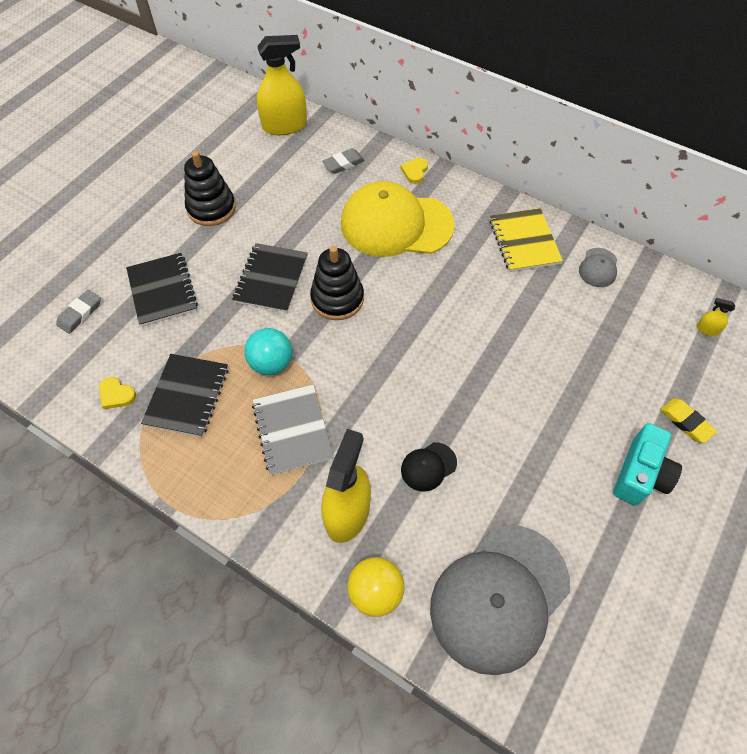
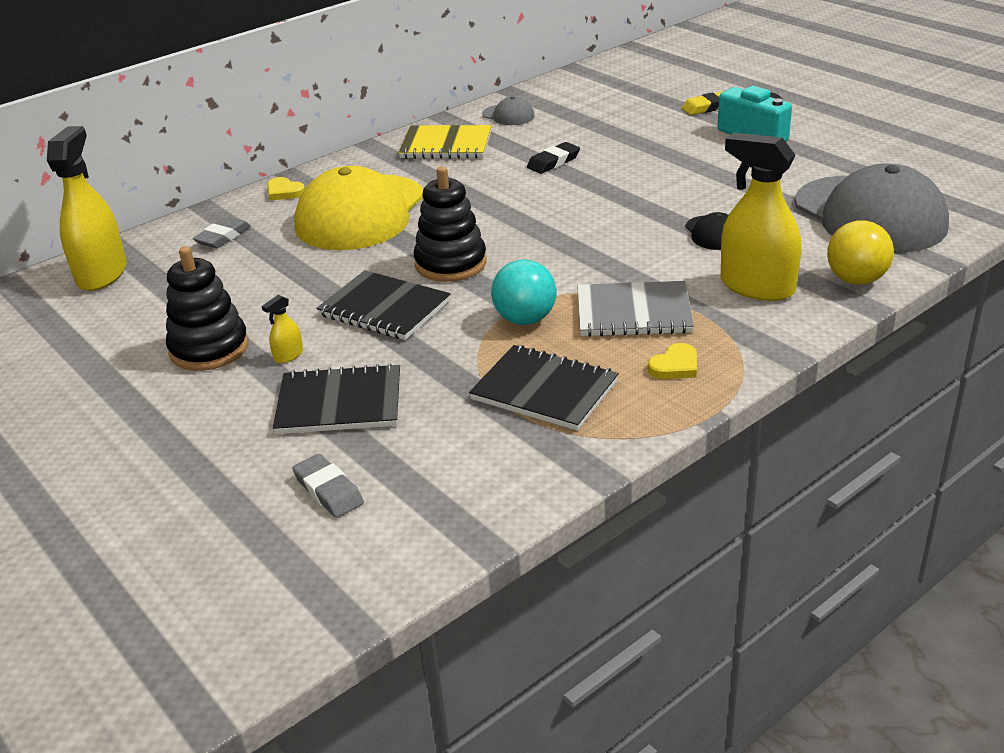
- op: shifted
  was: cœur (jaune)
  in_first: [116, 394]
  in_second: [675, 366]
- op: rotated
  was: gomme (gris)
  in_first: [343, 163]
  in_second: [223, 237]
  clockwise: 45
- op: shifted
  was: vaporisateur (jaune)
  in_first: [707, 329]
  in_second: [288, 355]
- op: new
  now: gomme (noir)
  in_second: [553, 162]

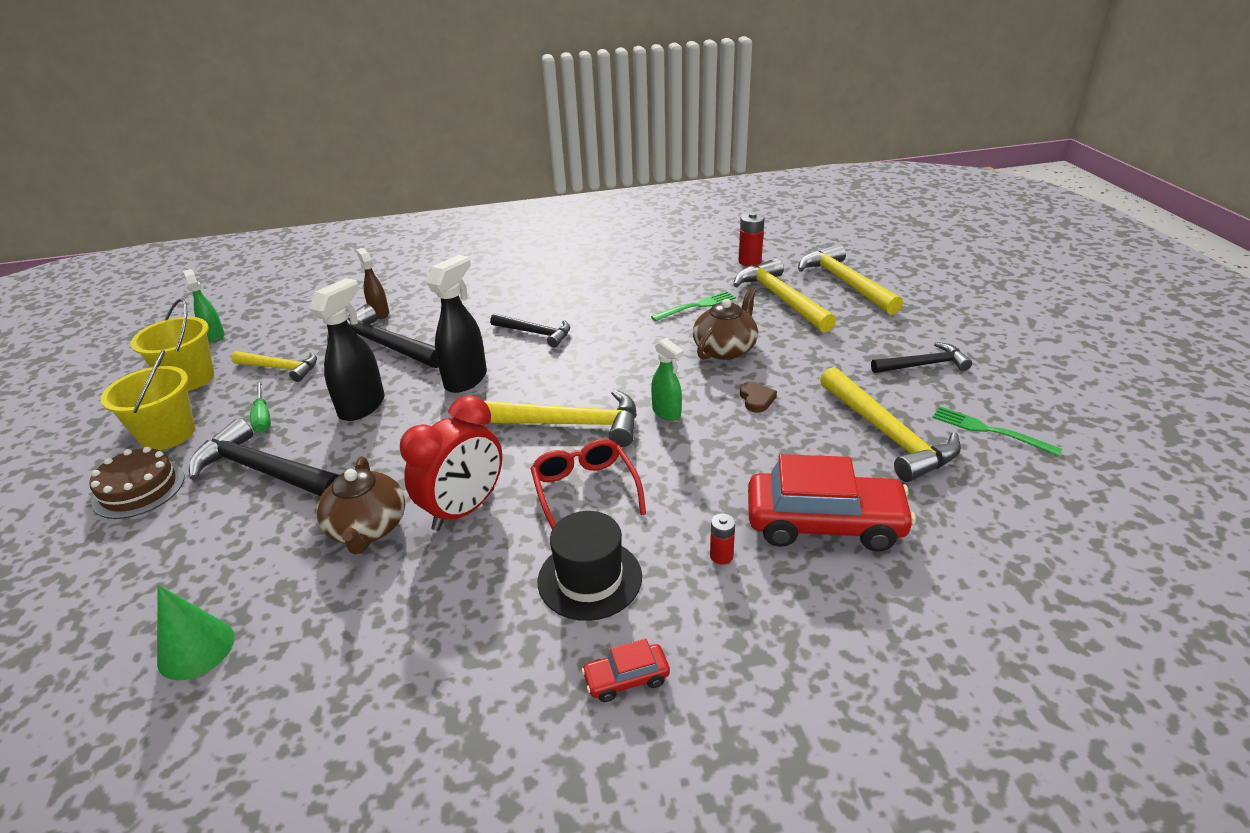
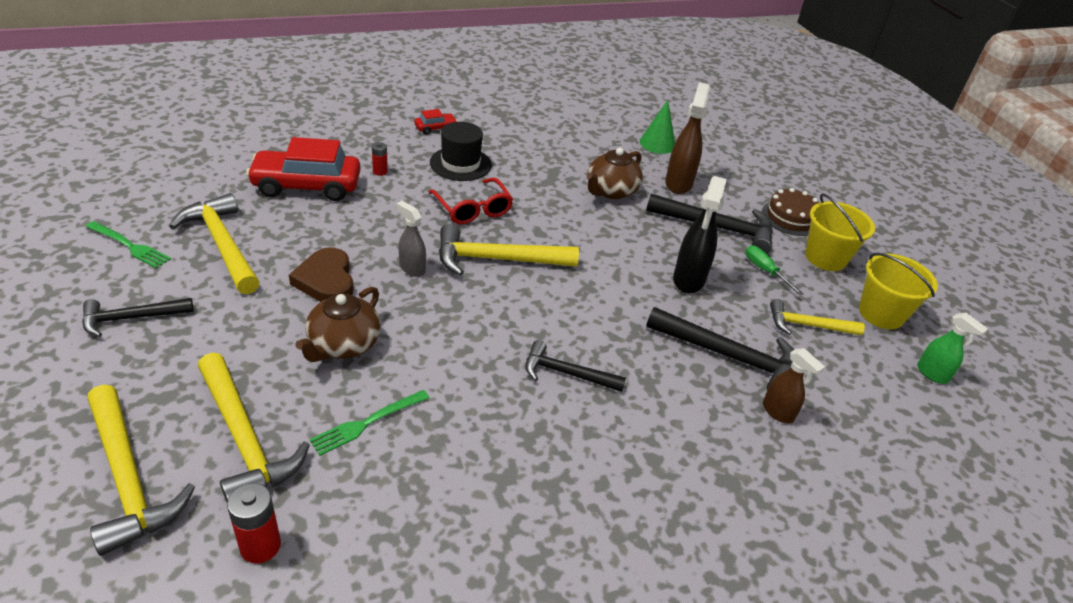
- op: rotated
  was: théière (marron)
  in_first: [367, 529]
  in_second: [611, 191]
  clockwise: -120
- op: gone
  was: réveil (rouge)
  in_first: [464, 509]
- op: gone
  was: vaporisateur (noir)
  in_first: [466, 379]
- op: repainted
  was: vaporisateur (vert)
  now: vaporisateur (gris)
  in_first: [667, 412]
  in_second: [412, 268]
- op: scaled
  was: cœur (marron)
  in_first: [756, 399]
  in_second: [326, 280]
  ratio: 1.82
- op: new
  now: vaporisateur (marron)
  in_second: [678, 183]

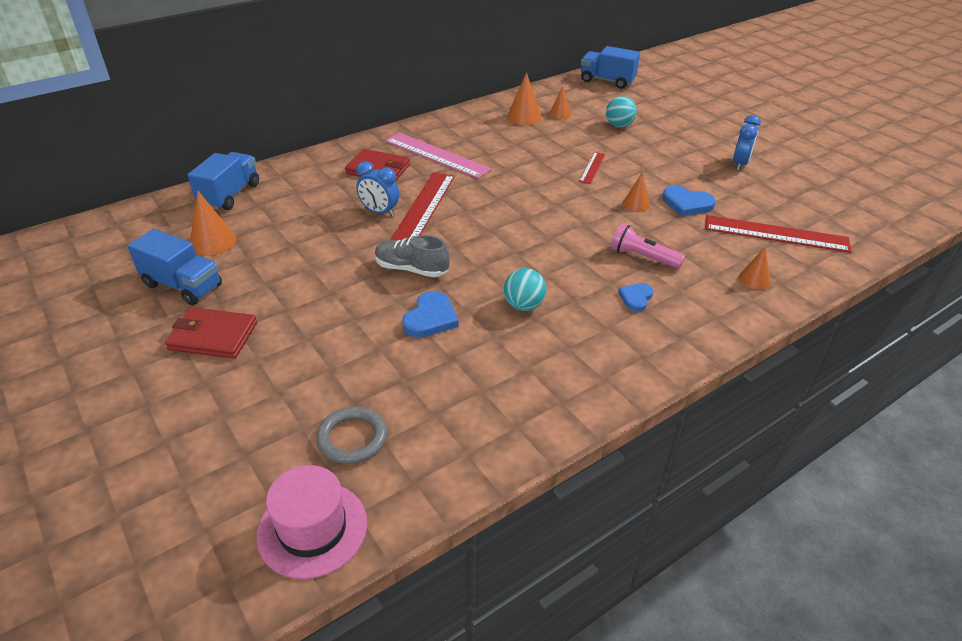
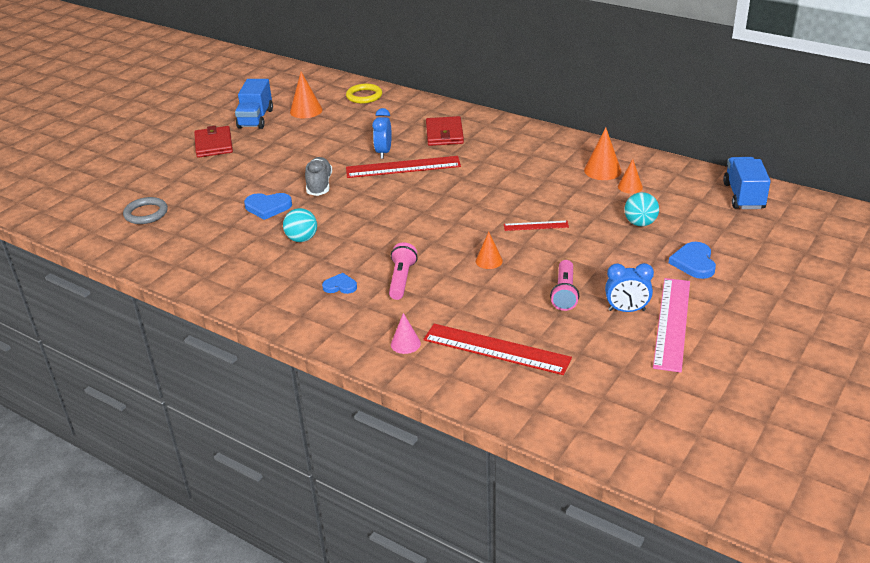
- op: swapped
  was: camion (bleu)
  now: anneau (jaune)
  in_first: [229, 195]
  in_second: [364, 96]
- op: gone
  was: chapeau (rose)
  in_first: [312, 529]
- op: shifted
  was: règle (rose)
  in_first: [437, 155]
  in_second: [672, 323]
- op: shifted
  was: cœur (bleu)
  in_first: [687, 203]
  in_second: [694, 262]
- op: rotated
  was: règle (rouge)
  in_first: [776, 233]
  in_second: [496, 349]
  clockwise: -60
- op: repainted
  was: cône (orange)
  now: cône (rose)
  in_first: [754, 279]
  in_second: [405, 344]
- op: new
  now: lampe de poche (rose)
  in_second: [564, 293]

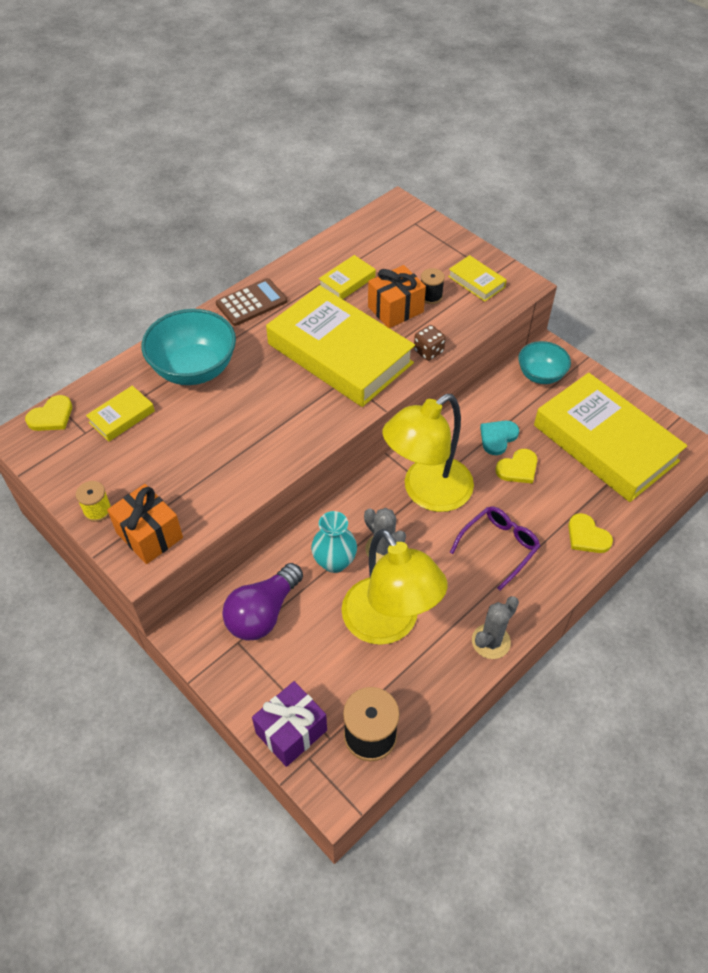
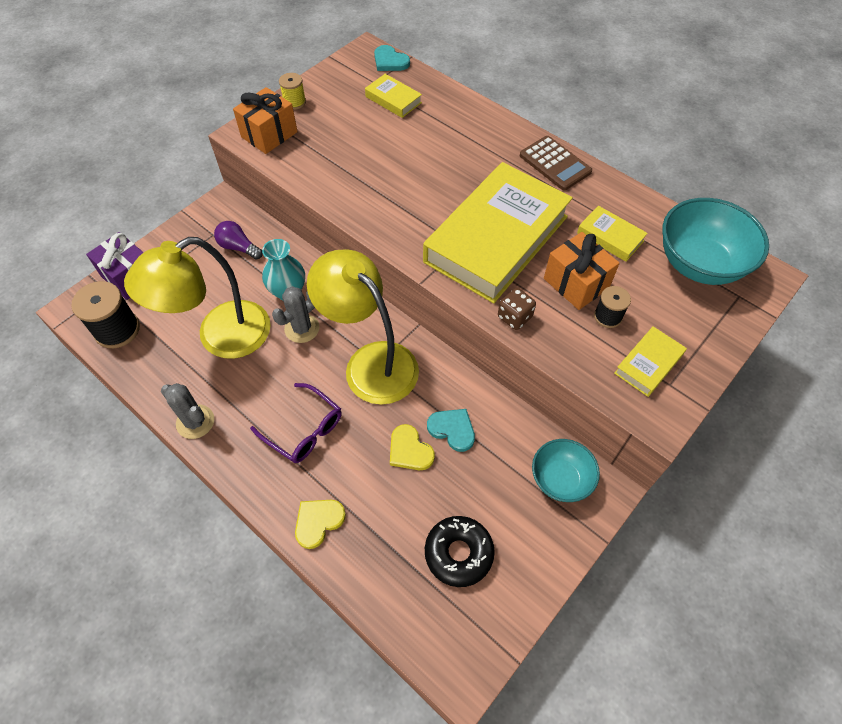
- op: repainted
  was: cœur (jaune)
  now: cœur (turquoise)
  in_first: [51, 416]
  in_second: [390, 61]
- op: shifted
  was: bol (turquoise)
  in_first: [194, 369]
  in_second: [699, 264]
- op: scaled
  was: ampoule (violet)
  in_first: [263, 613]
  in_second: [238, 247]
  ratio: 0.61
- op: swapped
  was: livre (jaune)
  now: beignet (noir)
  in_first: [605, 443]
  in_second: [458, 553]

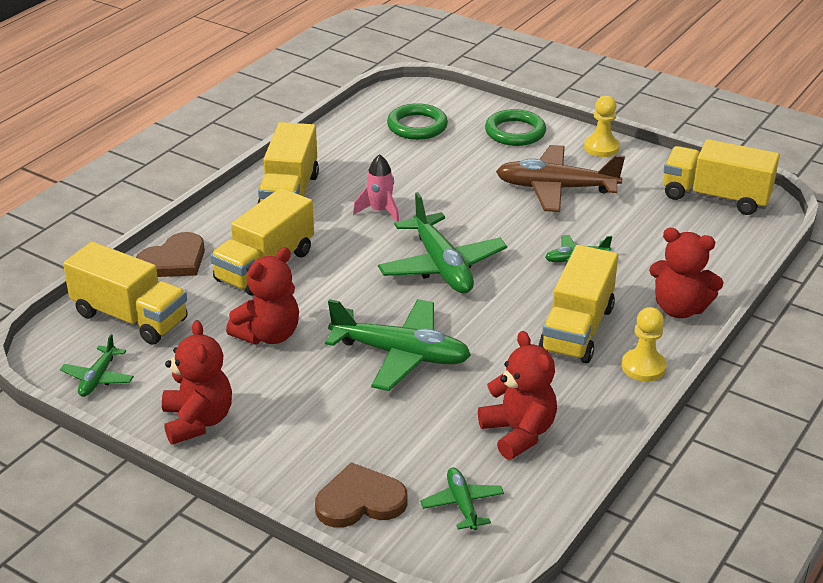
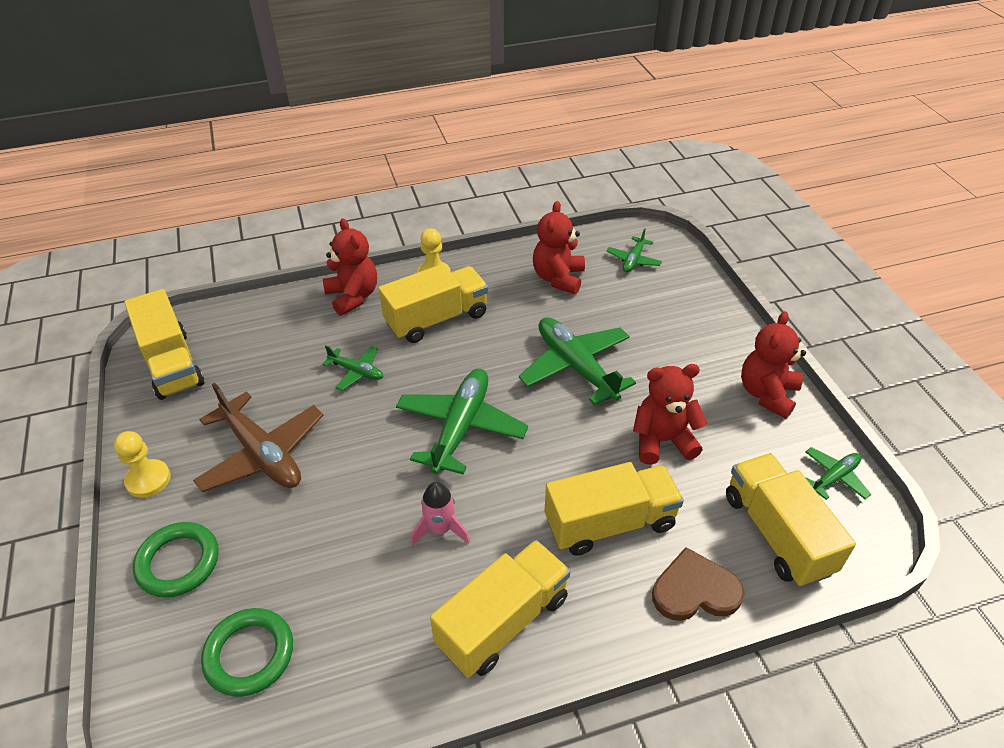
- op: gone
  was: cœur (marron)
  in_first: [360, 501]

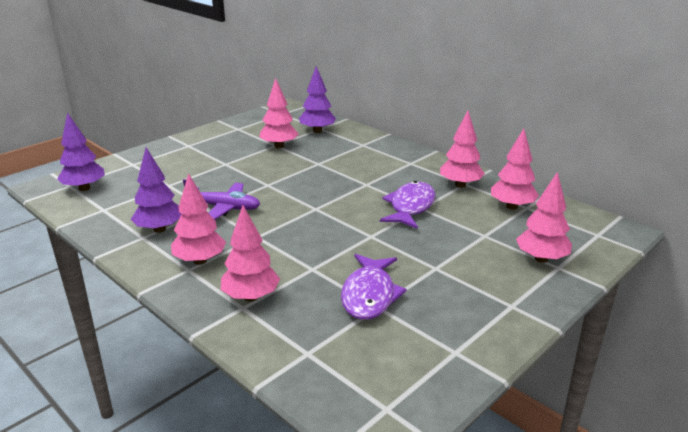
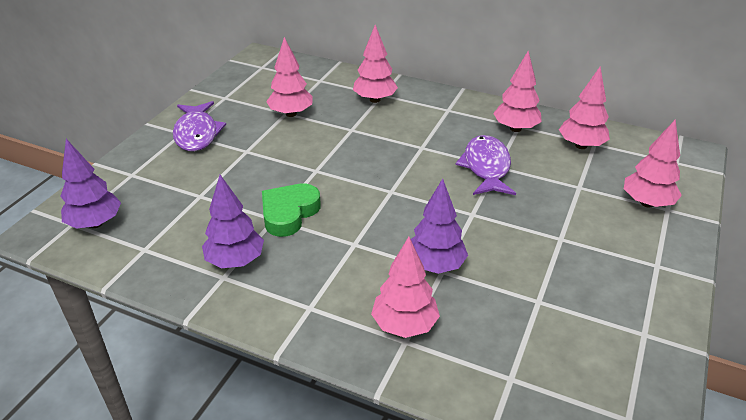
- op: shifted
  was: arbre (rose)
  in_first: [200, 260]
  in_second: [374, 99]
- op: swapped
  was: avion (violet)
  now: cœur (vert)
  in_first: [224, 208]
  in_second: [289, 213]
- op: shifted
  was: arbre (violet)
  in_first: [317, 131]
  in_second: [435, 265]
- op: shifted
  was: poisson (violet)
  in_first: [369, 295]
  in_second: [197, 134]

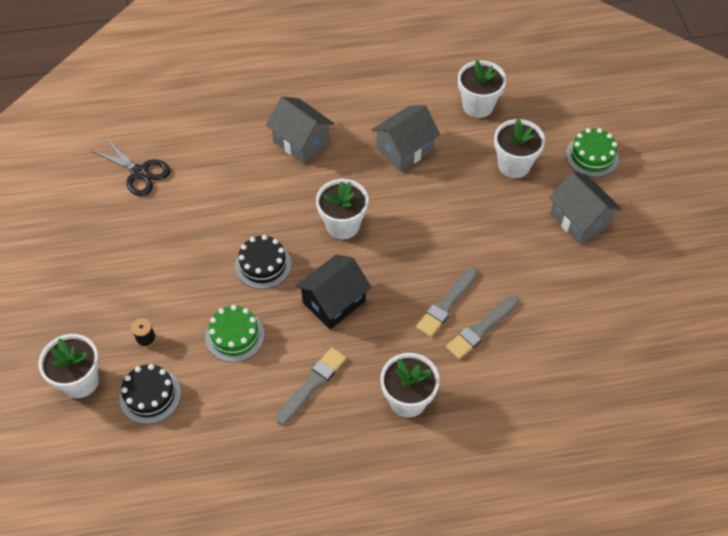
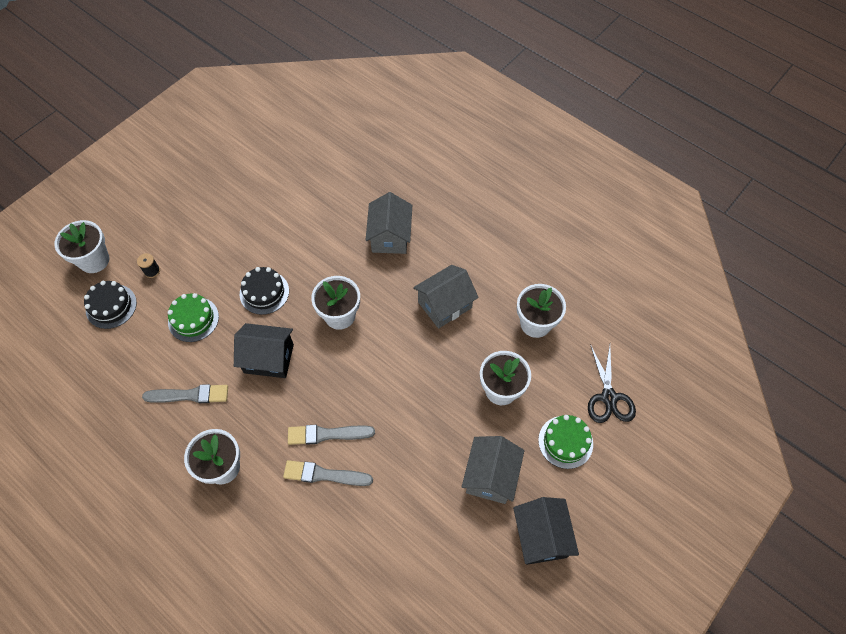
- op: shifted
  was: ciseaux (noir)
  in_first: [139, 172]
  in_second: [608, 397]
- op: rotated
  was: maison (gris)
  in_first: [404, 149]
  in_second: [445, 305]
  clockwise: -45
- op: new
  now: maison (noir)
  in_second: [541, 536]

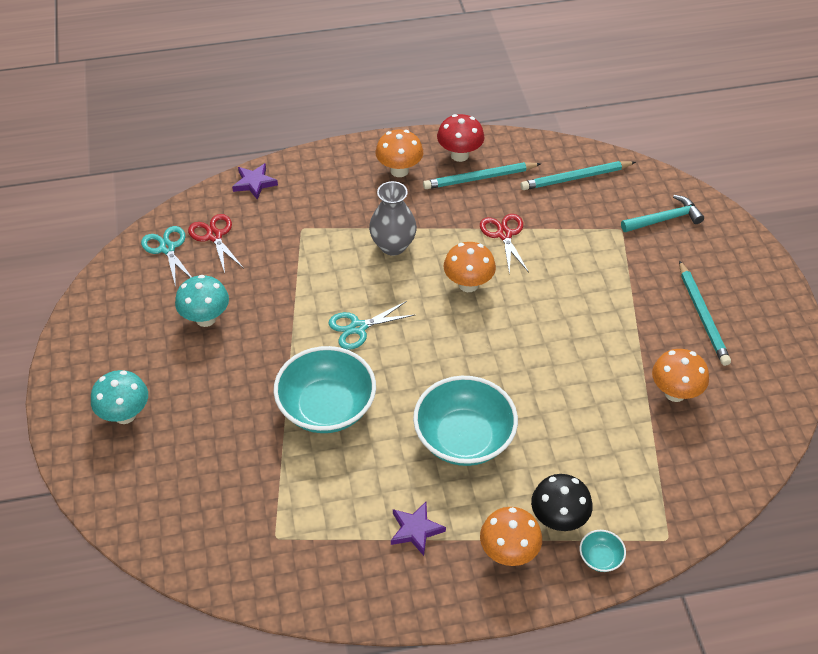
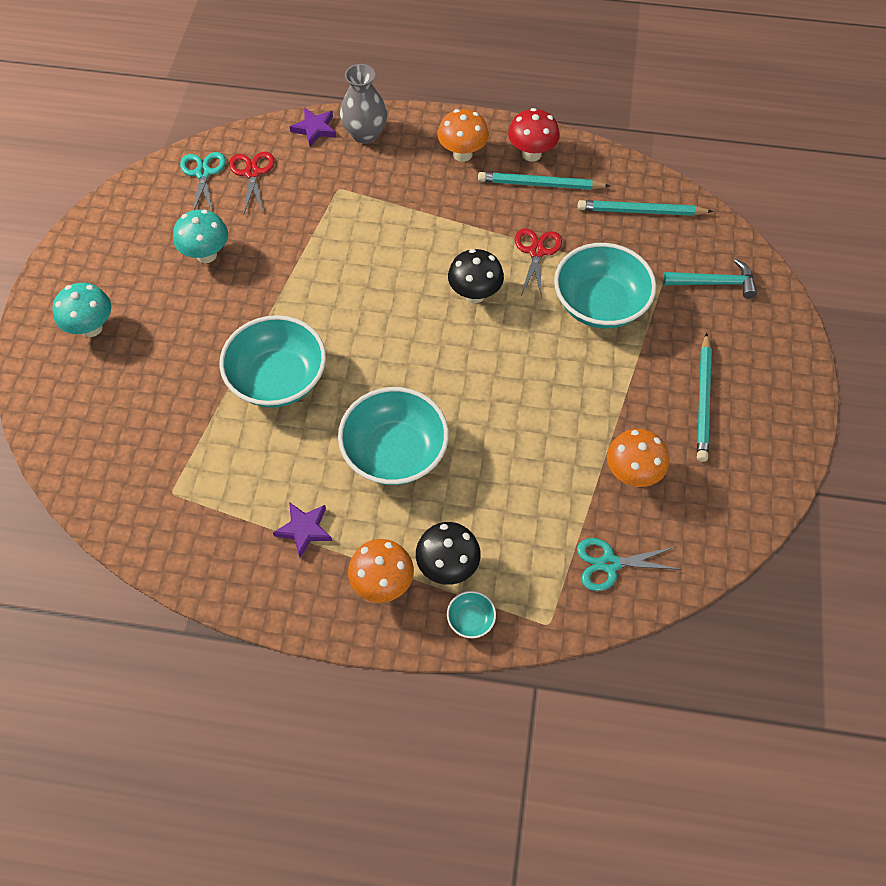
- op: shifted
  was: ciseaux (turquoise)
  in_first: [358, 328]
  in_second: [609, 564]
- op: shifted
  was: vase (gris)
  in_first: [393, 246]
  in_second: [365, 134]
- op: repainted
  was: champignon (orange)
  now: champignon (noir)
  in_first: [468, 284]
  in_second: [475, 294]
- op: new
  now: bol (turquoise)
  in_second: [600, 304]

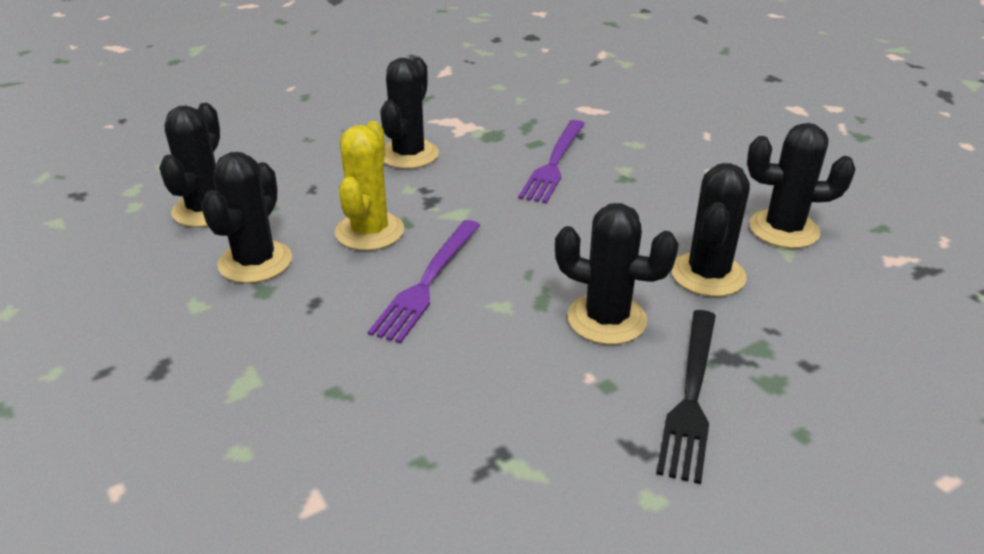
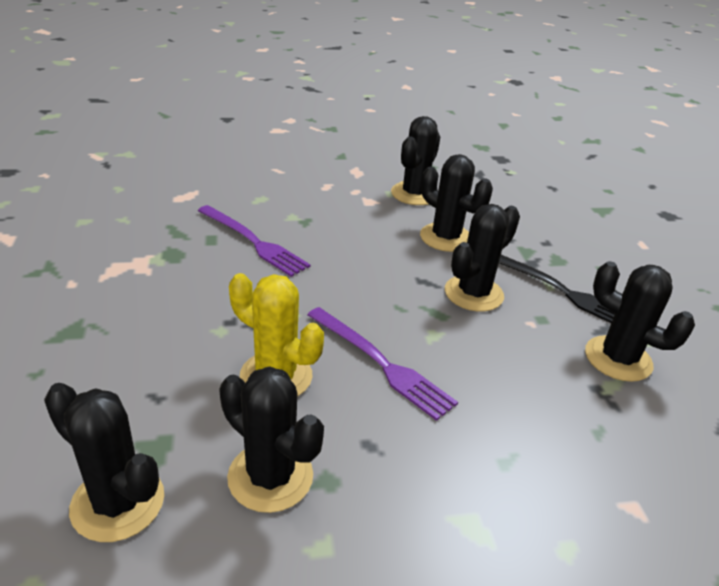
- op: shifted
  was: cactus (noir)
  in_first: [409, 155]
  in_second: [618, 359]

